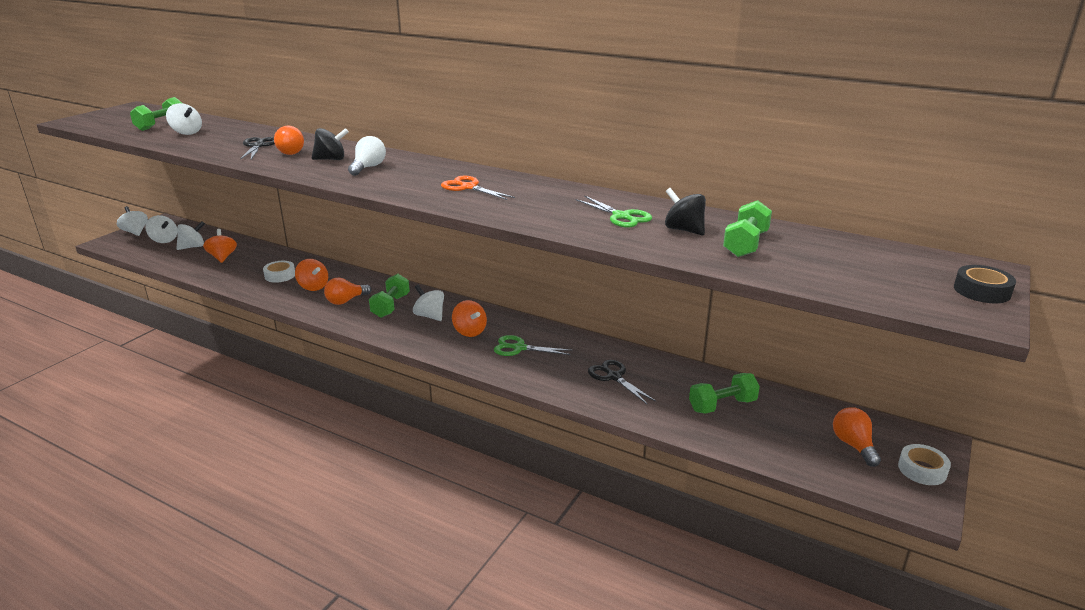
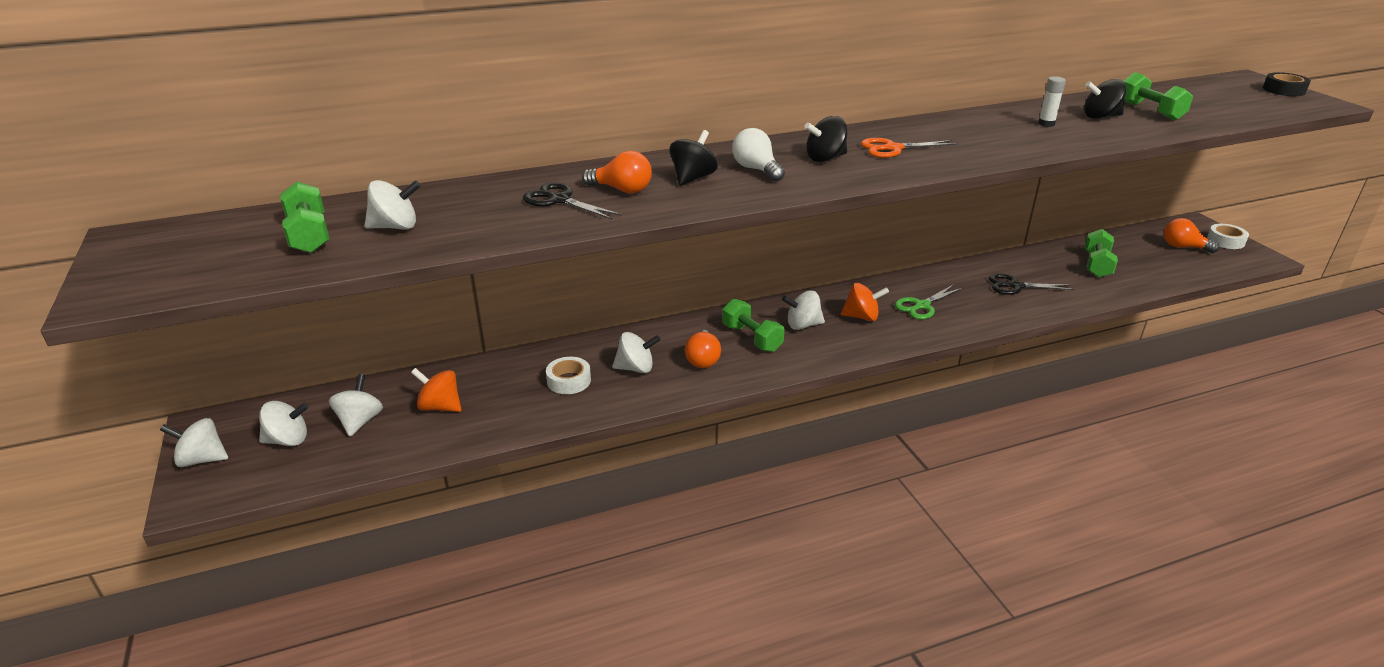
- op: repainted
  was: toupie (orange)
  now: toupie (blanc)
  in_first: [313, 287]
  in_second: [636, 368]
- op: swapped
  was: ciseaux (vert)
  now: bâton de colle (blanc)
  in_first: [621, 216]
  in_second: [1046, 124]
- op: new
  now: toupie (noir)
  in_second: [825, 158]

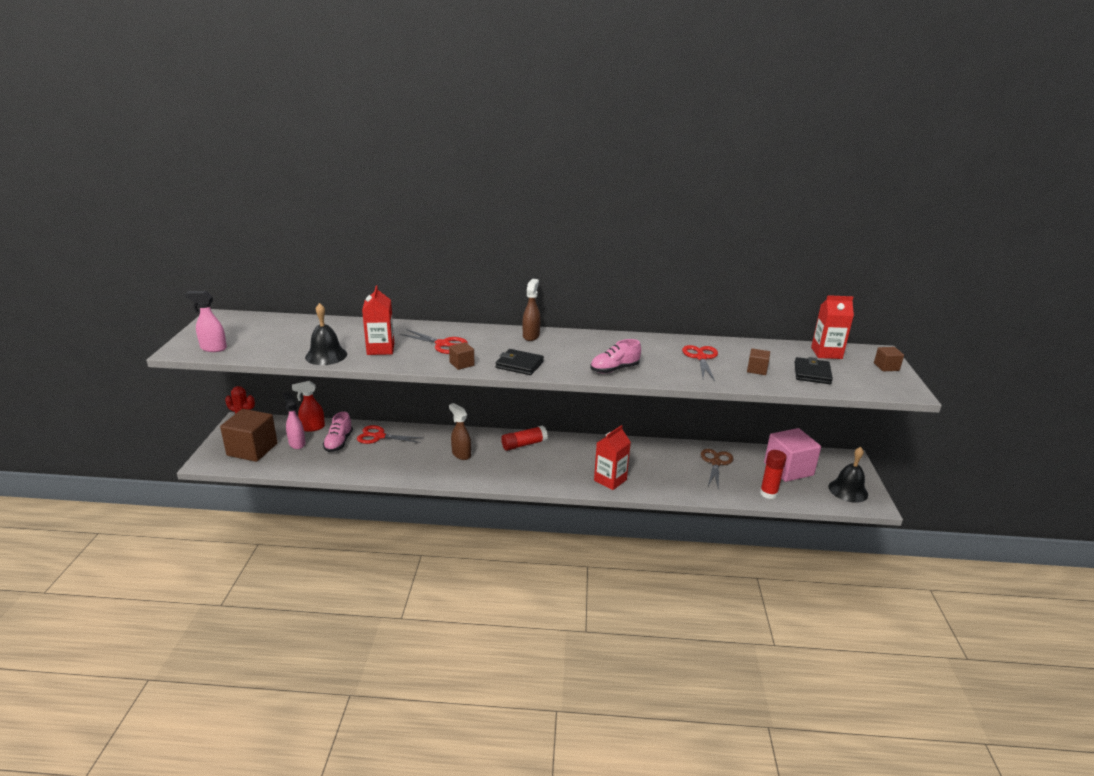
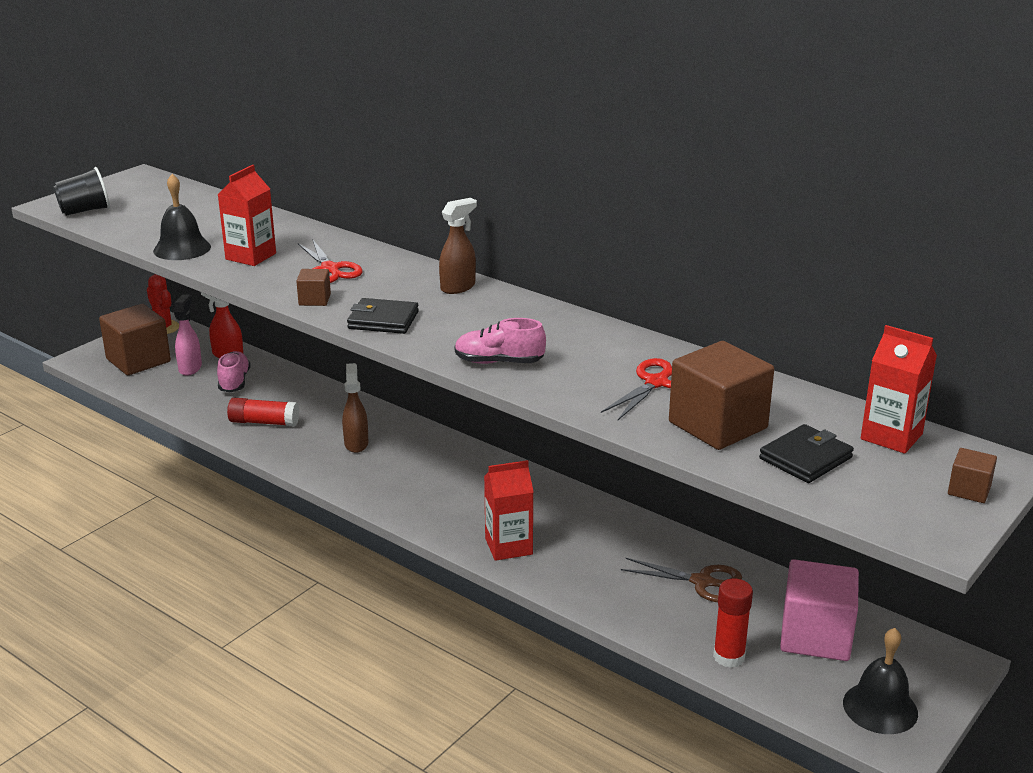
- op: swapped
  was: vaporisateur (rose)
  now: gobelet (noir)
  in_first: [213, 348]
  in_second: [85, 211]
- op: rotated
  was: chaussure (rose)
  in_first: [338, 443]
  in_second: [234, 382]
  clockwise: 135
- op: gone
  was: ciseaux (rouge)
  in_first: [379, 436]
- op: rotated
  was: portefeuille (noir)
  in_first: [519, 365]
  in_second: [383, 320]
  clockwise: -45
- op: shifted
  was: bâton de colle (rouge)
  in_first: [524, 444]
  in_second: [264, 422]
- op: rotated
  was: ciseaux (marron)
  in_first: [716, 463]
  in_second: [702, 582]
  clockwise: 60
- op: scaled
  was: cube (marron)
  in_first: [757, 370]
  in_second: [717, 425]
  ratio: 2.13

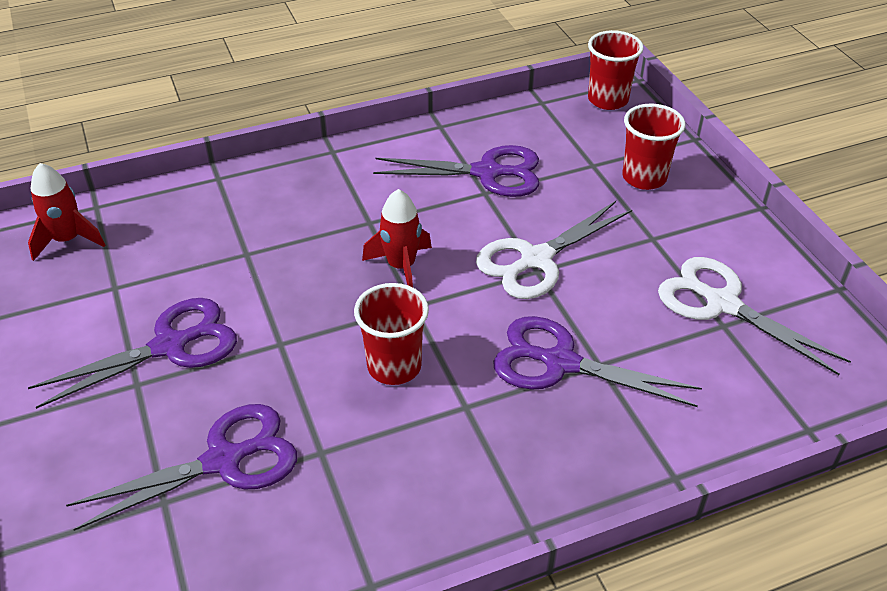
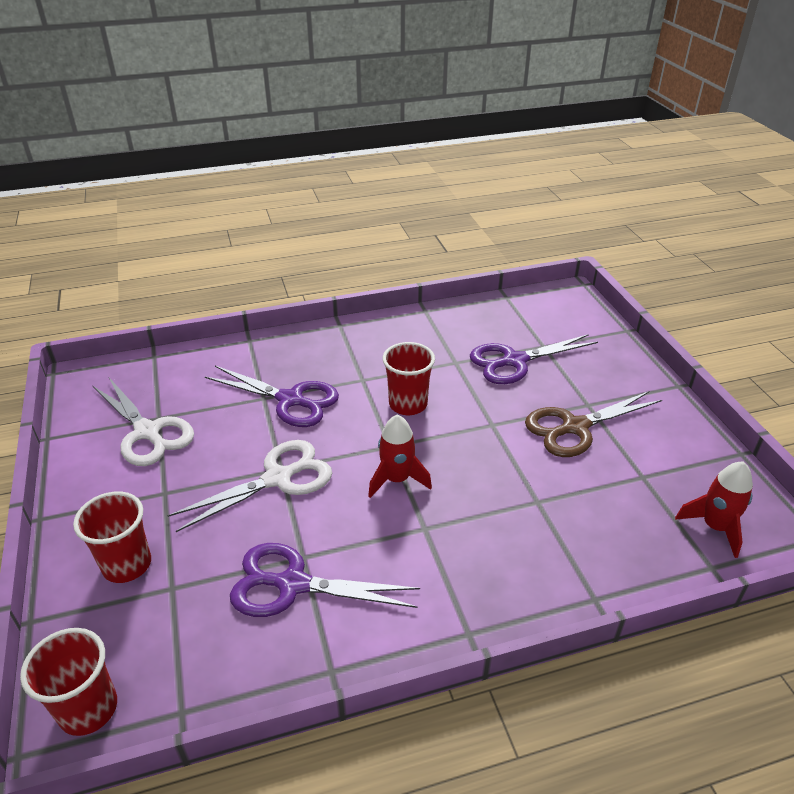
- op: repainted
  was: ciseaux (violet)
  now: ciseaux (marron)
  in_first: [170, 346]
  in_second: [575, 427]

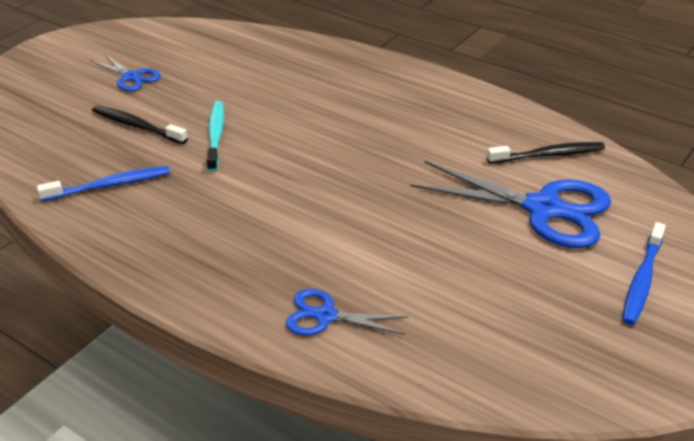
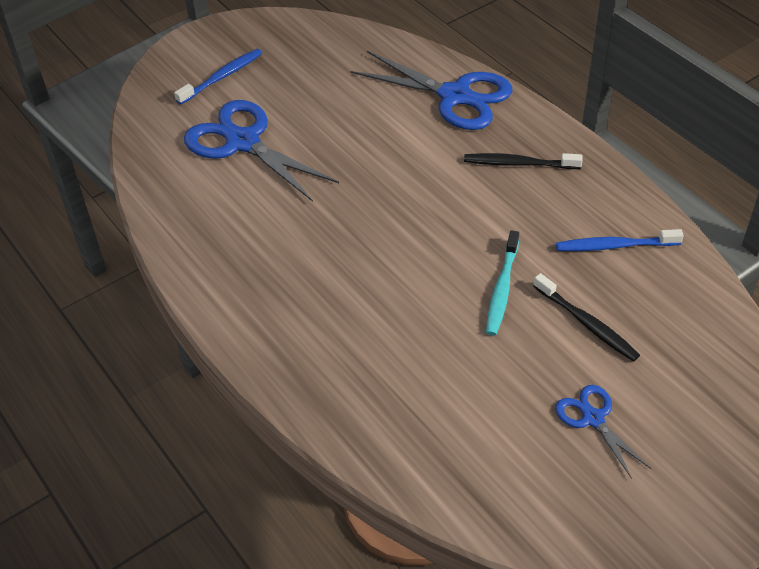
- op: scaled
  was: ciseaux (bleu)
  in_first: [325, 316]
  in_second: [455, 96]
  ratio: 1.9
- op: shifted
  was: brosse à dents (noir)
  in_first: [548, 155]
  in_second: [519, 163]

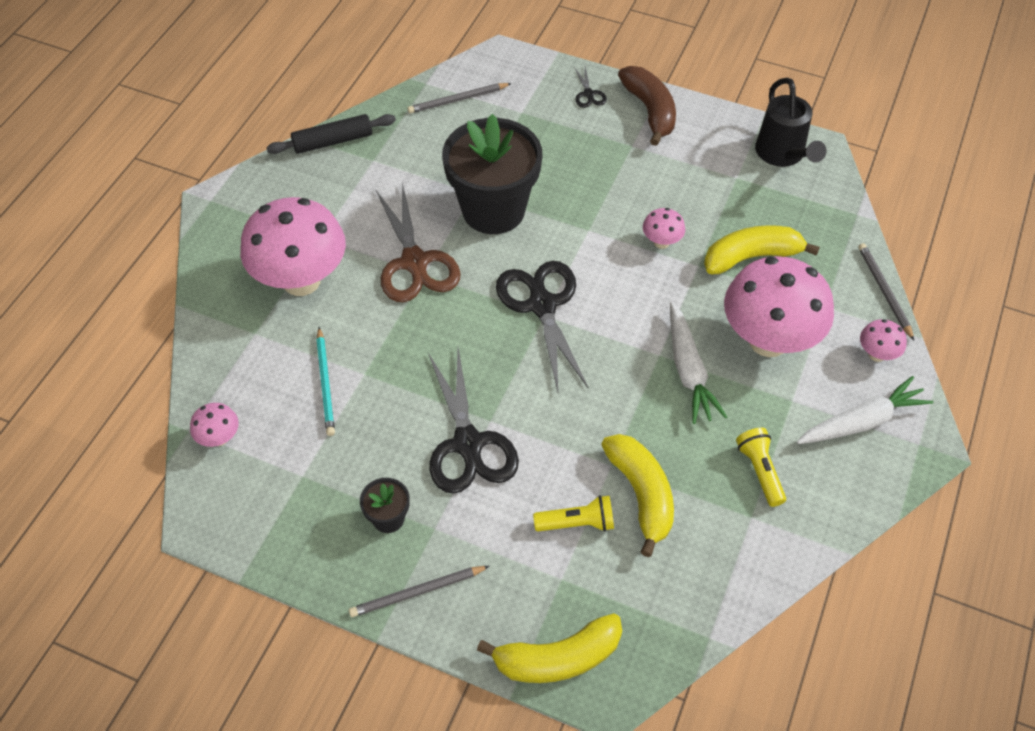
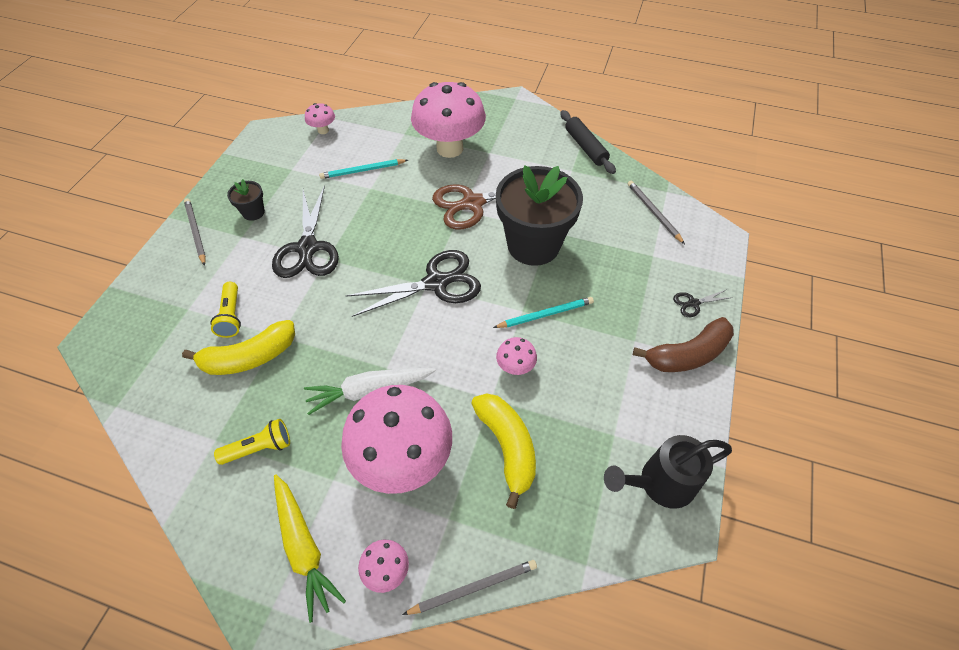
- op: rotated
  was: ciseaux (noir)
  in_first: [468, 443]
  in_second: [308, 248]
  clockwise: -75
- op: gone
  was: banane (jaune)
  in_first: [557, 658]
- op: repainted
  was: carotte (blanc)
  now: carotte (jaune)
  in_first: [861, 422]
  in_second: [304, 547]
- op: new
  now: crayon (turquoise)
  in_second: [545, 314]

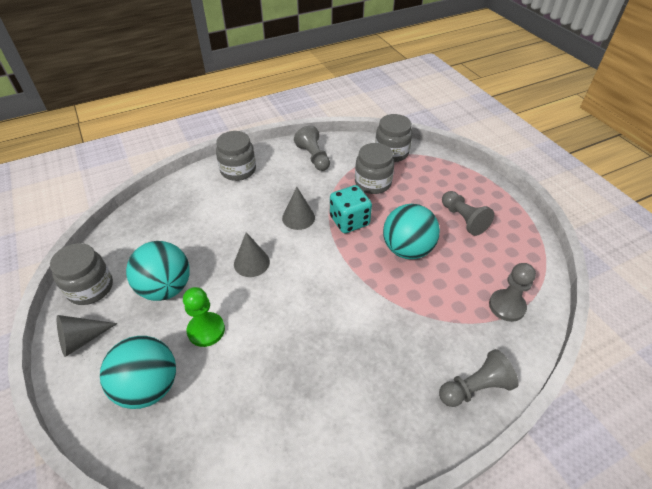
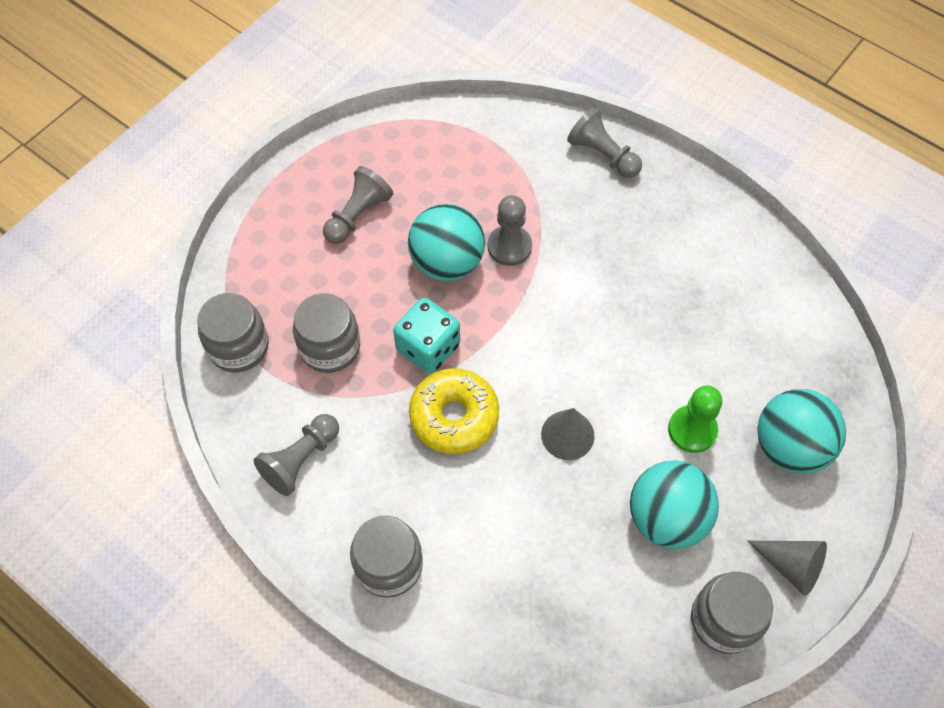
- op: swapped
  was: cône (gris)
  now: beignet (jaune)
  in_first: [298, 217]
  in_second: [454, 416]
- op: shifted
  was: pion (gris)
  in_first: [507, 306]
  in_second: [509, 246]

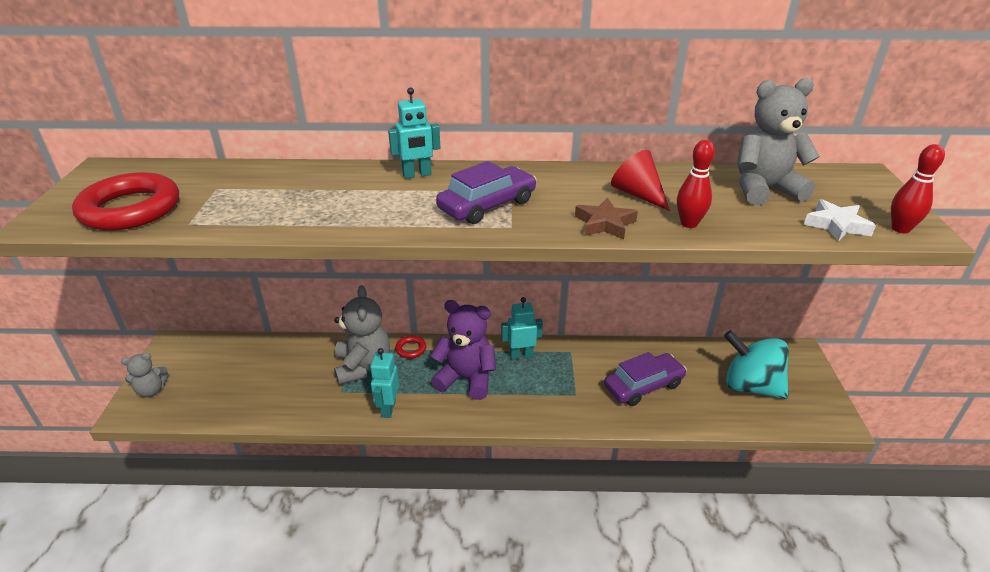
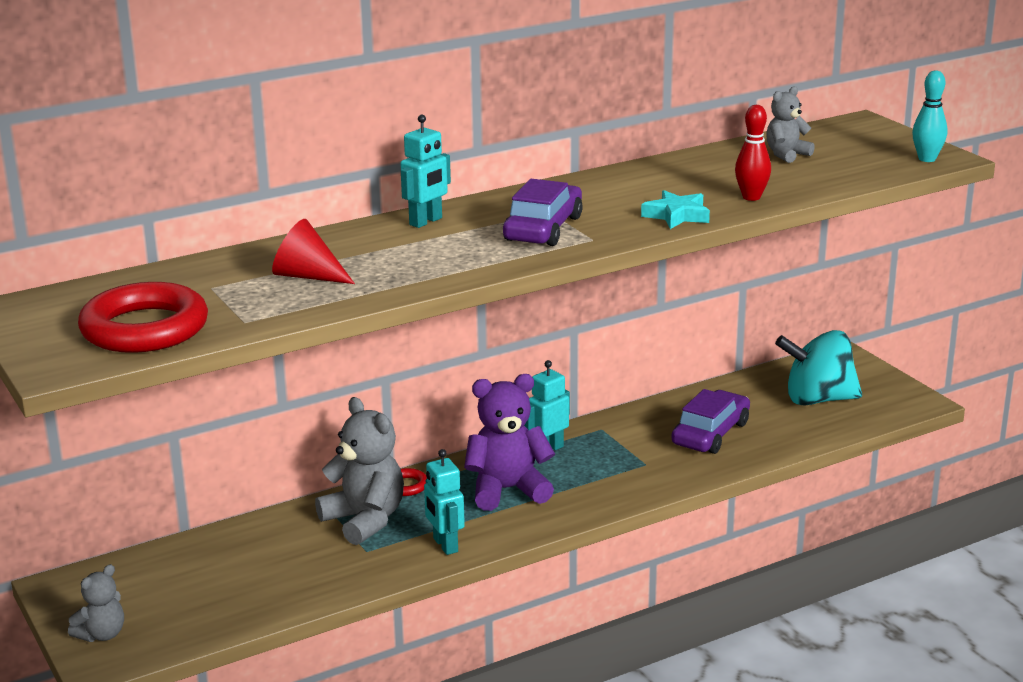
- op: repainted
  was: étoile (marron)
  now: étoile (turquoise)
  in_first: [605, 223]
  in_second: [676, 215]
- op: shifted
  was: cône (rouge)
  in_first: [638, 194]
  in_second: [307, 276]
- op: scaled
  was: ours en peluche (gris)
  in_first: [764, 189]
  in_second: [786, 155]
  ratio: 0.56
- op: gone
  was: étoile (blanc)
  in_first: [836, 225]
- op: repainted
  was: quille (rouge)
  now: quille (turquoise)
  in_first: [900, 229]
  in_second: [927, 159]

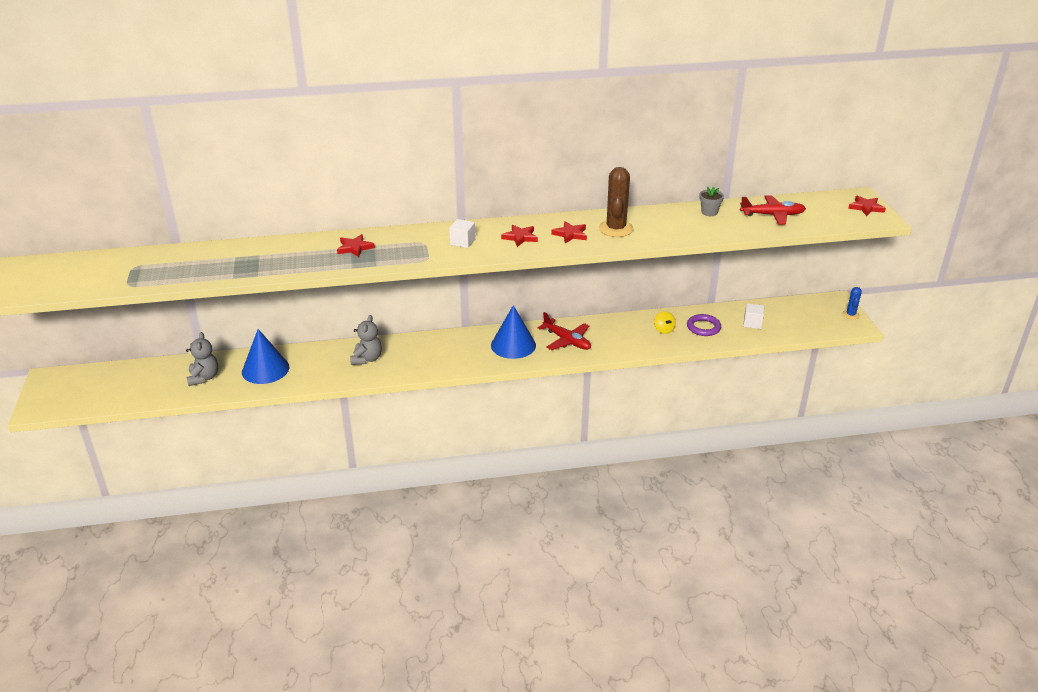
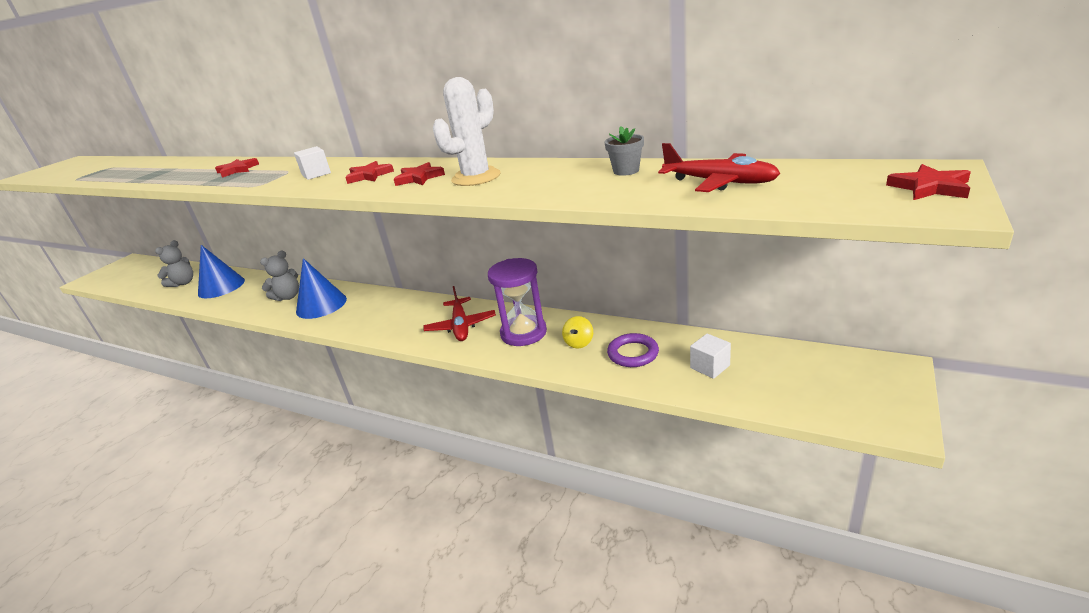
- op: shifted
  was: cône (bleu)
  in_first: [513, 345]
  in_second: [321, 305]
- op: repainted
  was: cactus (marron)
  now: cactus (blanc)
  in_first: [616, 229]
  in_second: [476, 177]
- op: gone
  was: cactus (bleu)
  in_first: [850, 315]
- op: new
  now: sablier (violet)
  in_second: [523, 333]

